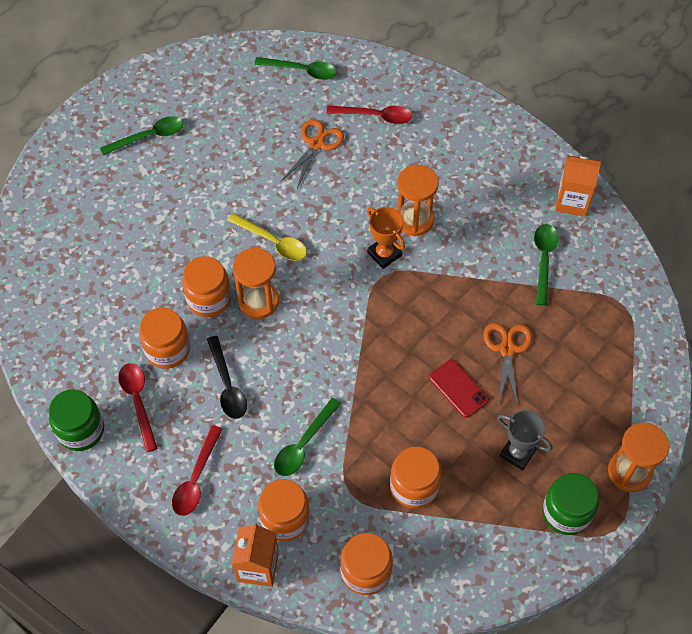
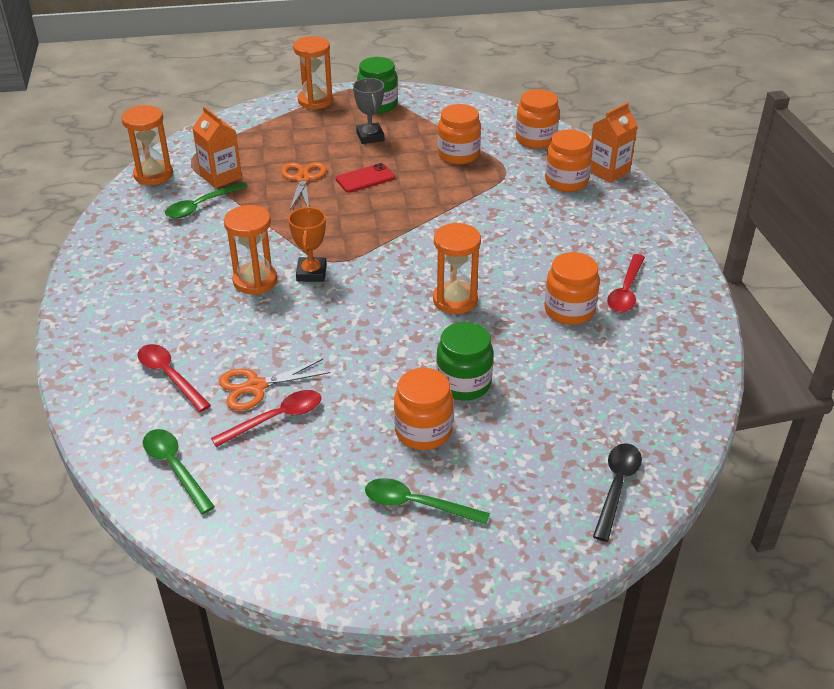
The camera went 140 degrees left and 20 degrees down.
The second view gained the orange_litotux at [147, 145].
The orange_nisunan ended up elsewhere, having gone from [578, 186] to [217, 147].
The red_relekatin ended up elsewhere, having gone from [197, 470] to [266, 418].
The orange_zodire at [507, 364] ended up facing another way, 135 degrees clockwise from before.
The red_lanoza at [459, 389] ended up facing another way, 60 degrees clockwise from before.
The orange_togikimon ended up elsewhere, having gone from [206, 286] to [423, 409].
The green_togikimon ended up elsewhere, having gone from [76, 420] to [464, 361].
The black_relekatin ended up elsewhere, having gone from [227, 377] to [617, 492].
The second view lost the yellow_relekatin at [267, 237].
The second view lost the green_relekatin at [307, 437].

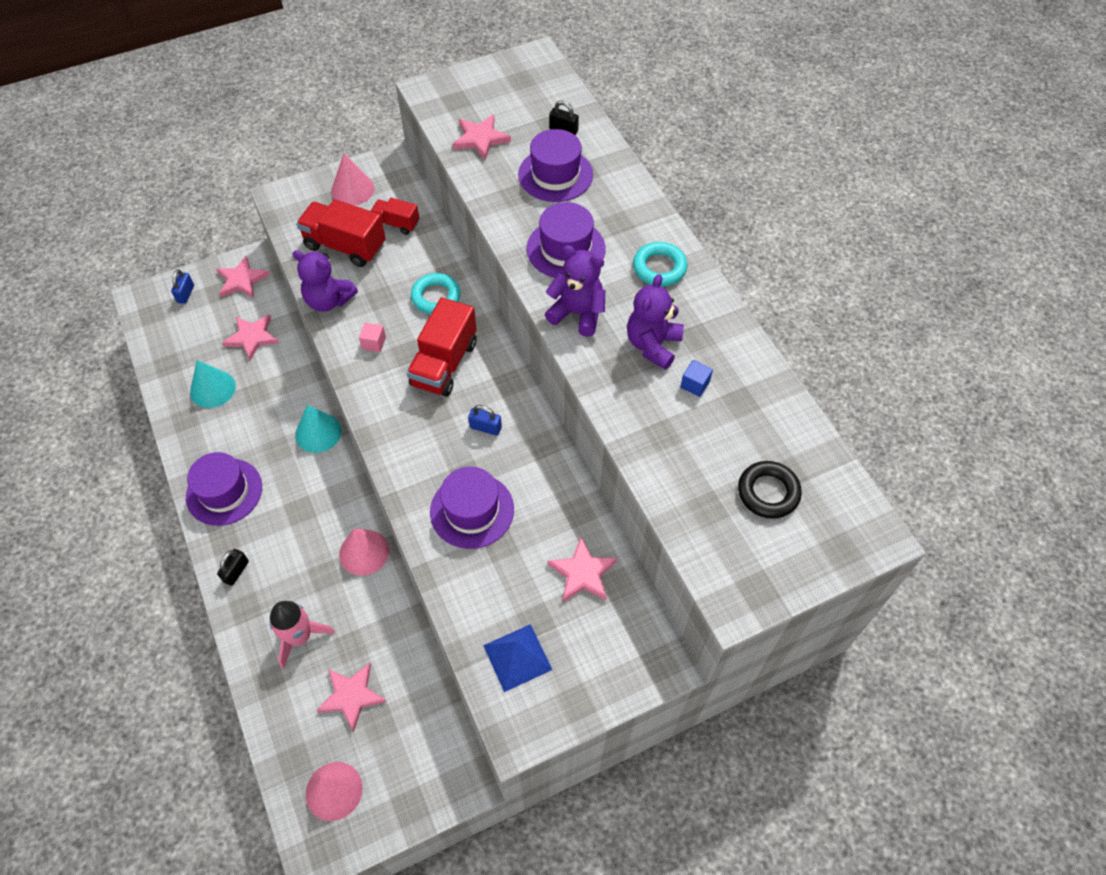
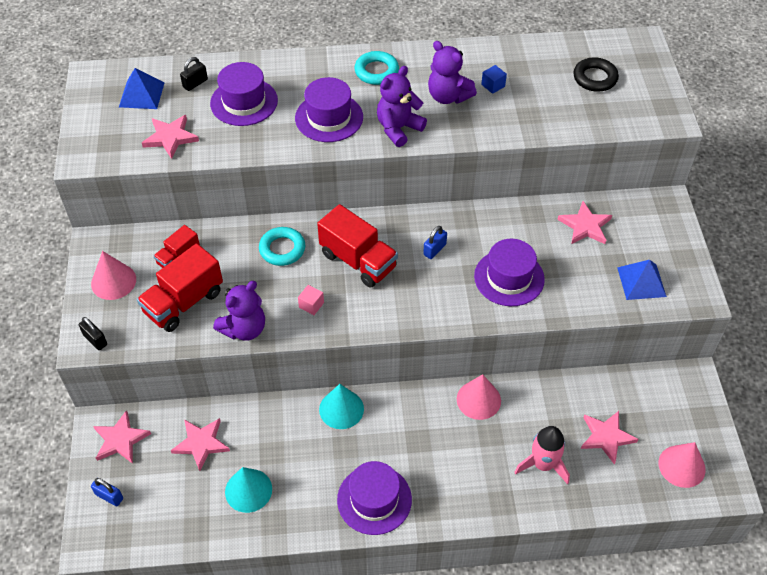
The camera went 70 degrees left and 5 degrees down.
The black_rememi ended up elsewhere, having gone from [233, 567] to [93, 333].
The second view gained the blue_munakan at [142, 88].

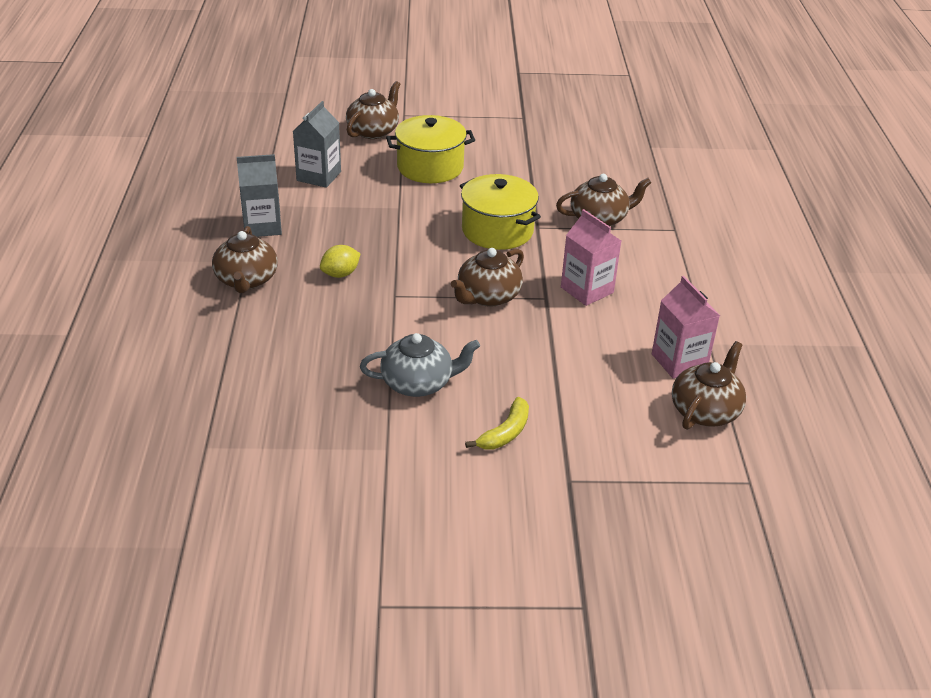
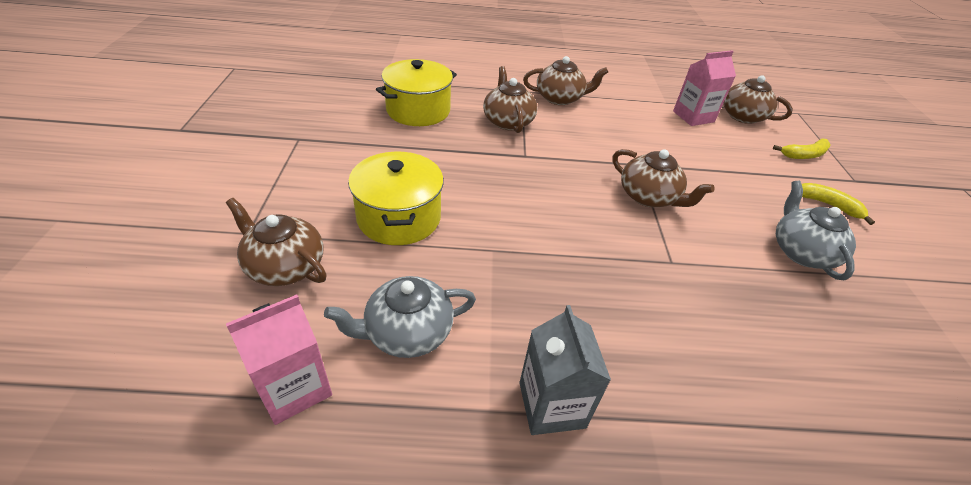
The camera went 90 degrees left and 5 degrees up.
The pink_nisunan ended up elsewhere, having gone from [591, 257] to [279, 359].
Where the grey_nisunan stood at [317, 144], the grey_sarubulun came to stand at [400, 317].
The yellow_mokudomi ended up elsewhere, having gone from [500, 212] to [416, 92].
The brown_sarubulun ended up elsewhere, having gone from [245, 259] to [565, 80].
The second view gained the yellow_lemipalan at [802, 149].
The second view lost the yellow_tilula at [340, 261].

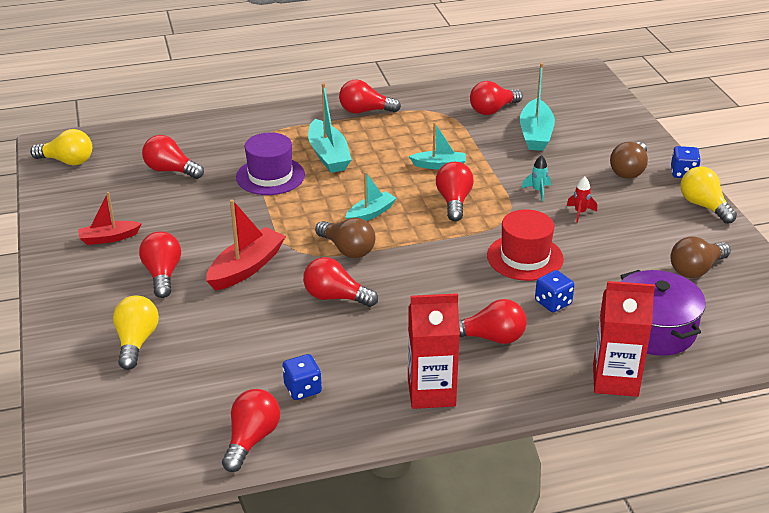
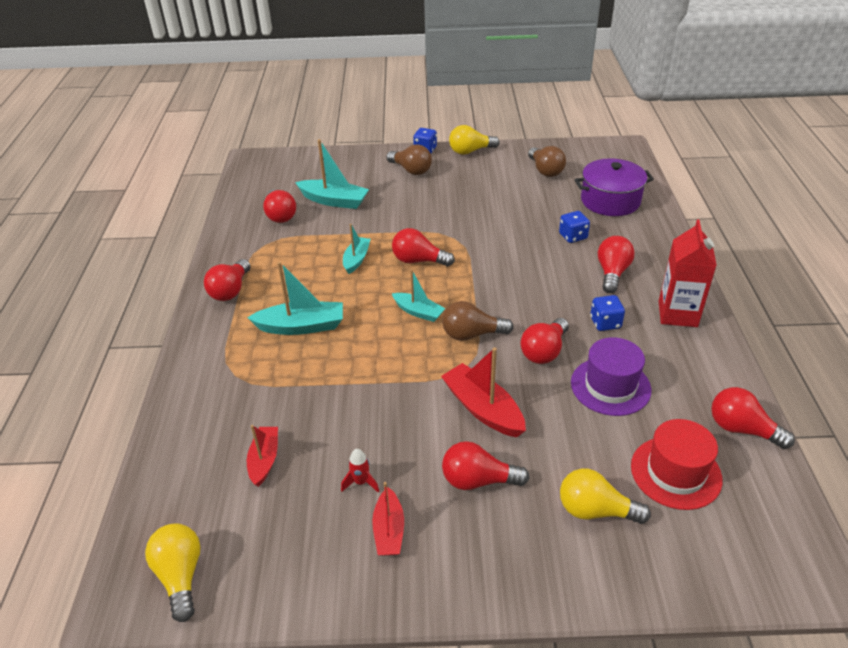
The camera went 75 degrees left and 5 degrees up.
The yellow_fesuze at [61, 147] ended up facing another way, 45 degrees counterclockwise from before.
Where the red_fesuze stood at [173, 157], the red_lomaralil came to stand at [262, 456].
The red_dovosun ended up elsewhere, having gone from [582, 199] to [360, 470].
The turquoise_lomaralil at [370, 196] ended up facing another way, 150 degrees clockwise from before.
The brown_fesuze at [345, 238] ended up facing another way, 150 degrees counterclockwise from before.
The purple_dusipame ended up elsewhere, having gone from [270, 164] to [611, 376].
The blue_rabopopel ended up elsewhere, having gone from [302, 377] to [607, 313].
The red_dusipame ended up elsewhere, having gone from [525, 245] to [677, 464].
The second view lost the turquoise_dovosun at [536, 178].
The second view lost the red_nisunan at [624, 339].

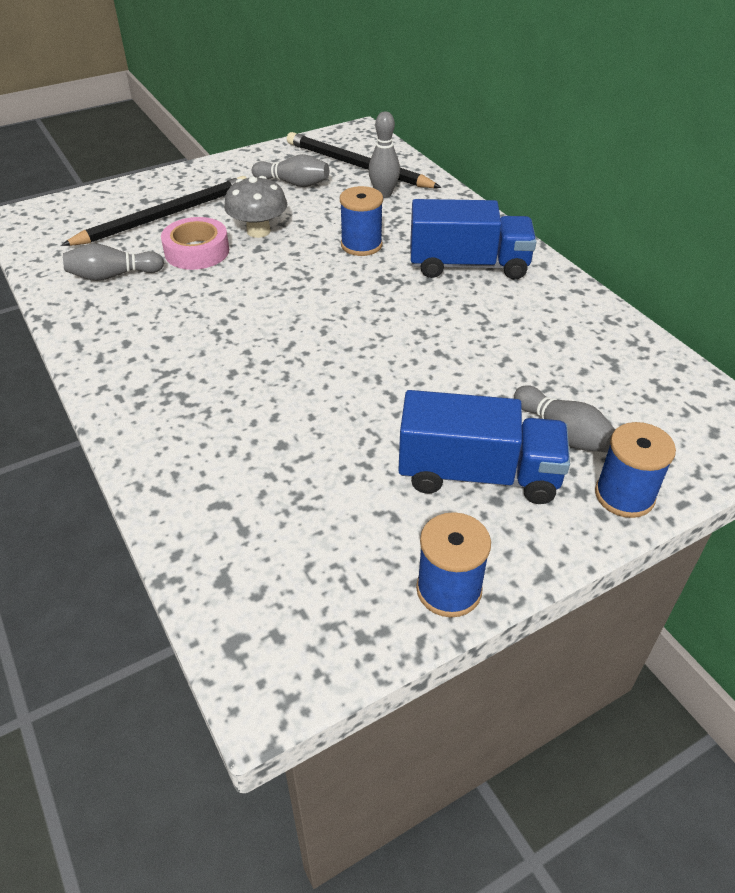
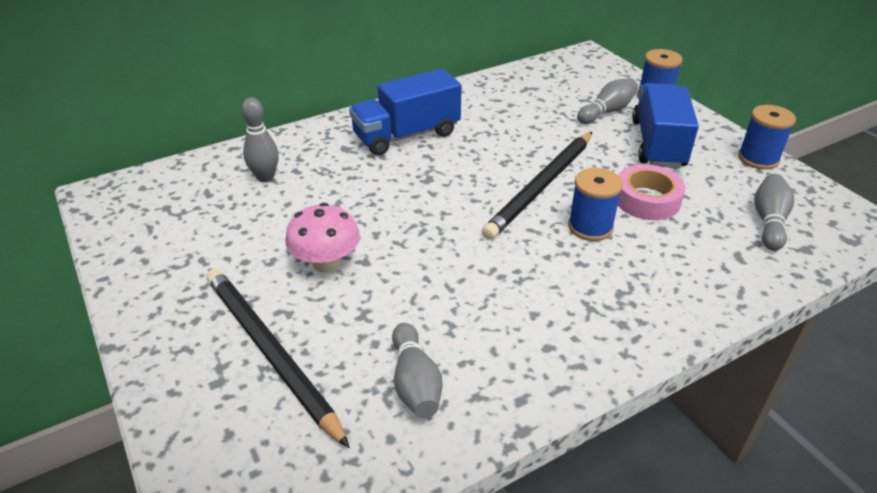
The camera went 90 degrees left and 5 degrees down.
What was the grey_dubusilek at [255, 207] turned into the pink_dubusilek at [322, 238].
The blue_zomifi at [473, 239] ended up facing another way, 120 degrees counterclockwise from before.
The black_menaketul ended up elsewhere, having gone from [364, 160] to [537, 186].
The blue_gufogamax ended up elsewhere, having gone from [361, 221] to [595, 204].
The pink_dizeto ended up elsewhere, having gone from [195, 243] to [651, 192].
The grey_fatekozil ended up elsewhere, having gone from [290, 170] to [774, 212].

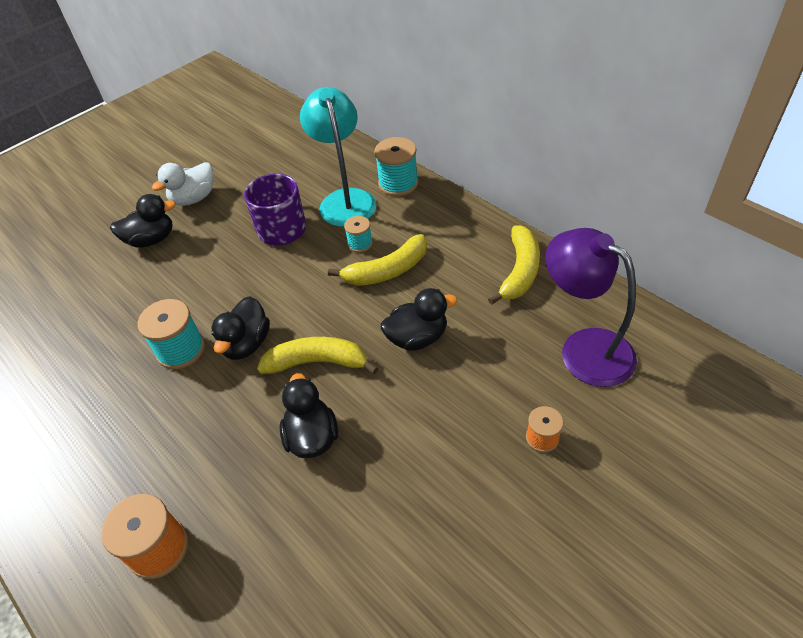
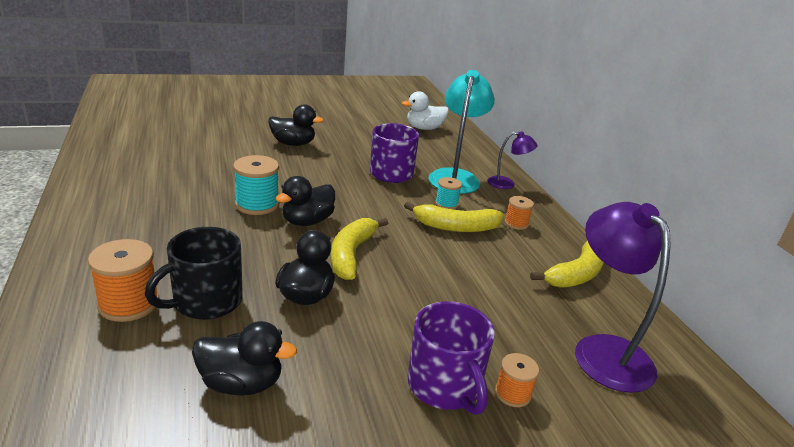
The camera went 20 degrees right and 20 degrees down.
The second view gained the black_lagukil at [194, 273].
The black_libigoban ended up elsewhere, having gone from [419, 319] to [244, 358].
The yellow_lemipalan at [317, 355] ended up facing another way, 105 degrees counterclockwise from before.
The white_libigoban ended up elsewhere, having gone from [182, 184] to [425, 110].
The second view gained the purple_lagukil at [451, 358].
Where the turquoise_gufogamax stood at [396, 166], the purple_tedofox came to stand at [512, 160].
The second view gained the orange_gufogamax at [519, 213].

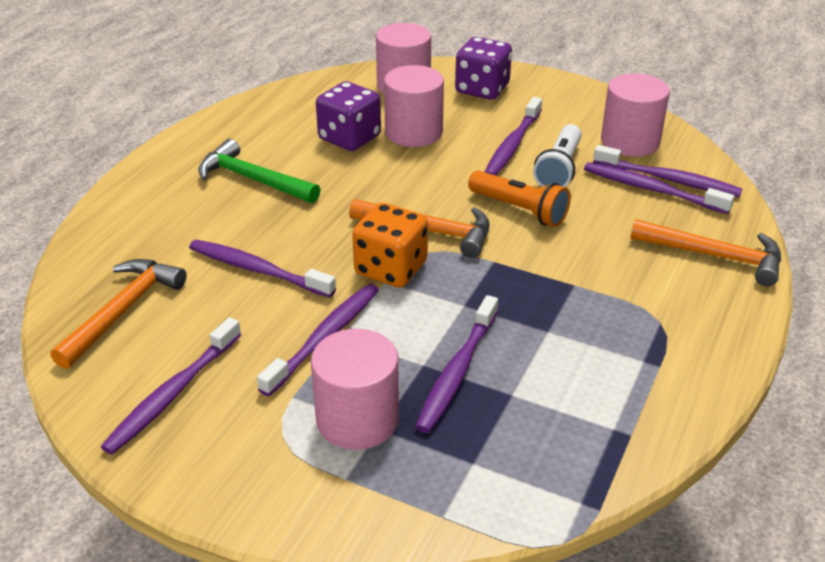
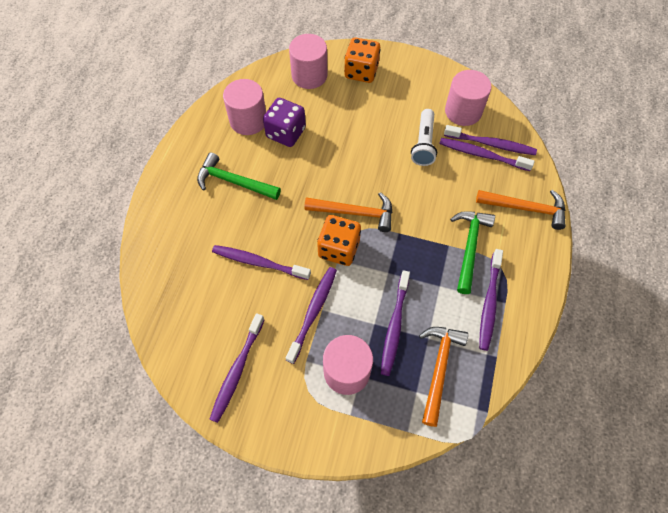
The camera went 10 degrees left and 25 degrees up.
The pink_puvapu ended up elsewhere, having gone from [414, 106] to [244, 107].
What was the purple_rabopopel at [483, 68] turned into the orange_rabopopel at [362, 60].
The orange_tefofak ended up elsewhere, having gone from [118, 314] to [443, 377].
The second view gained the green_tefofak at [472, 252].
The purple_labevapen ended up elsewhere, having gone from [513, 136] to [491, 300].
The second view lost the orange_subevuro at [519, 198].

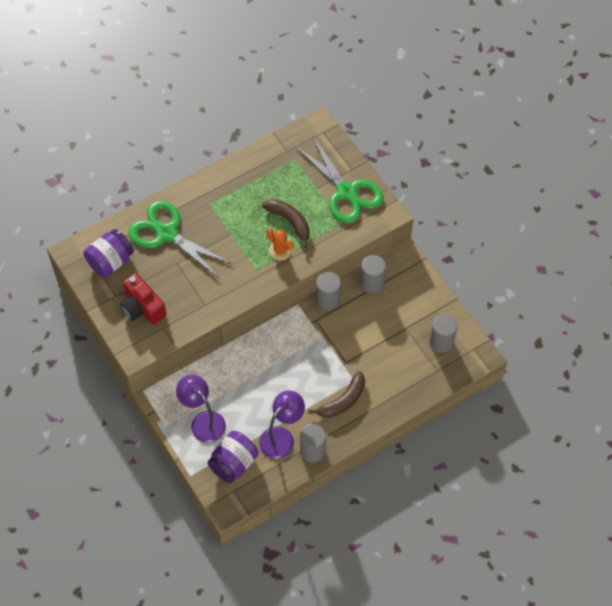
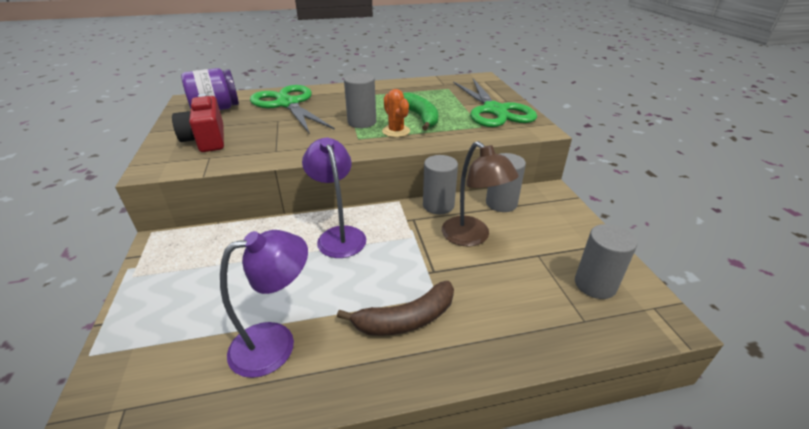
The camera went 20 degrees right and 25 degrees down.
The purple_tedofox ended up elsewhere, having gone from [201, 409] to [334, 197].
The grey_puvapu ended up elsewhere, having gone from [313, 443] to [360, 100].
What was the brown_lemipalan at [286, 224] turned into the green_lemipalan at [420, 111].
The second view gained the brown_tedofox at [480, 193].
The second view lost the purple_togikimon at [233, 457].

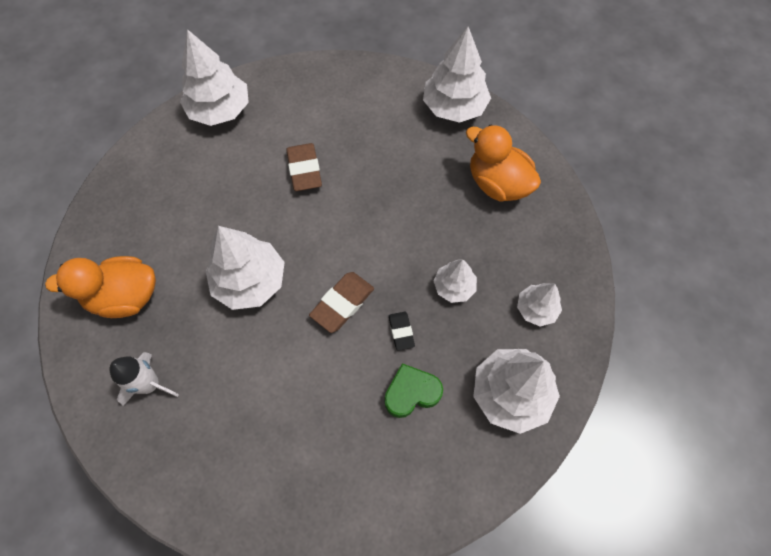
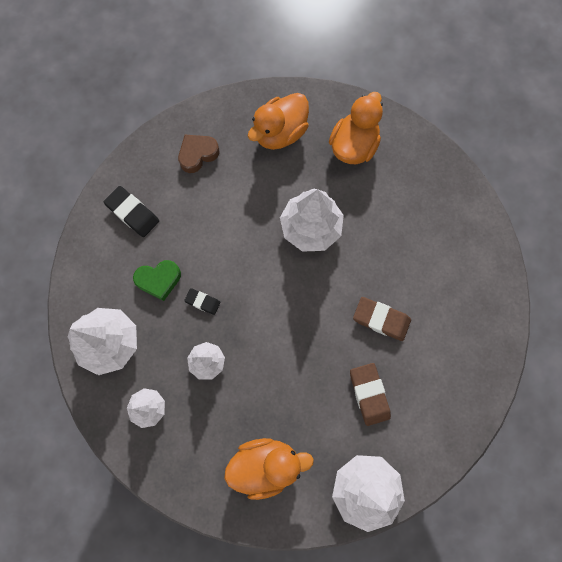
The camera went 125 degrees right and 10 degrees up.
The second view gained the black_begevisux at [131, 211].
The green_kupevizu at [413, 390] ended up facing another way, 60 degrees clockwise from before.
The second view gained the brown_kupevizu at [198, 154].
Where the white_dovosun stood at [144, 379], the orange_libigoban came to stand at [278, 121].
The brown_begevisux ended up elsewhere, having gone from [341, 302] to [370, 394].
The second view lost the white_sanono at [214, 77].

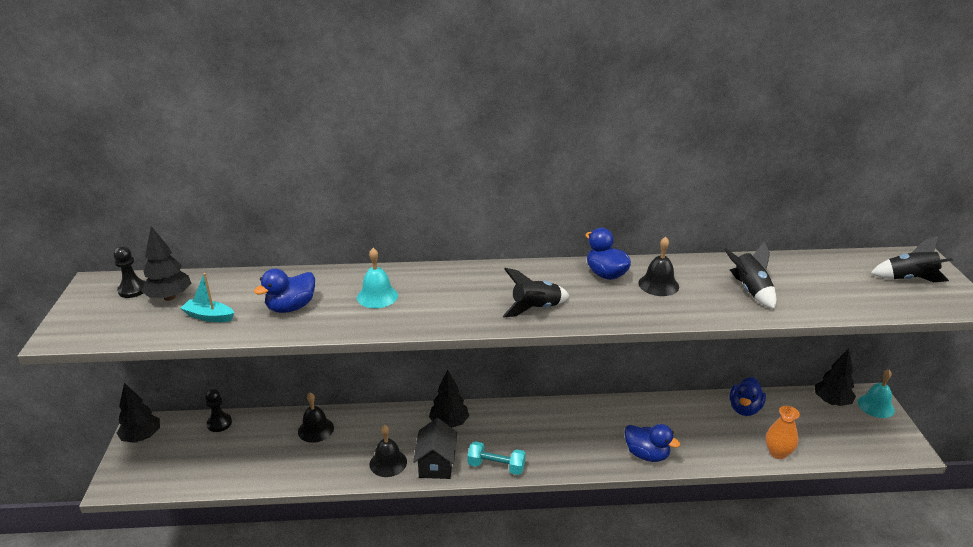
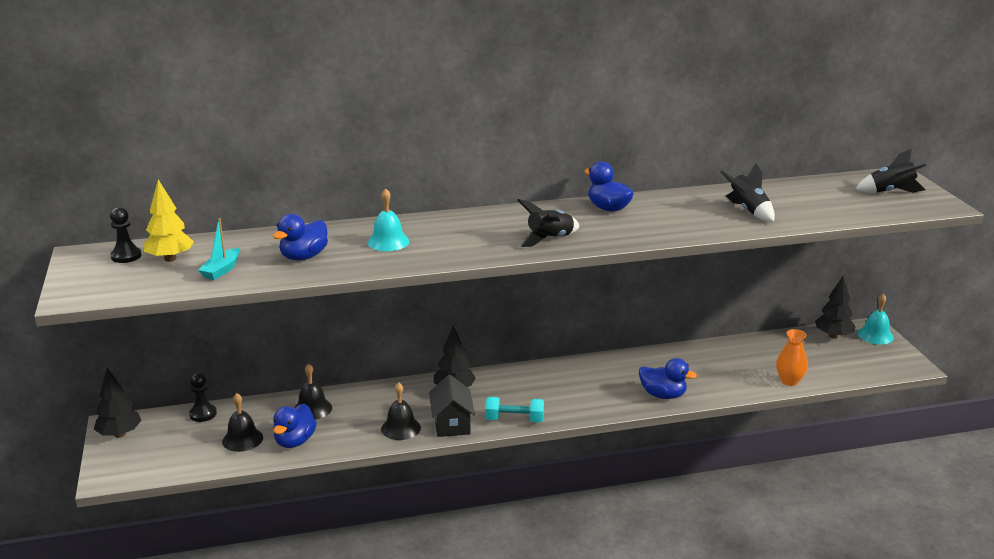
The camera went 10 degrees left and 5 degrees down.
What was the black_sanono at [166, 263] turned into the yellow_sanono at [168, 221].
The turquoise_lomaralil at [207, 297] ended up facing another way, 75 degrees counterclockwise from before.
The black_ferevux ended up elsewhere, having gone from [658, 266] to [242, 422].
The blue_libigoban ended up elsewhere, having gone from [748, 396] to [295, 426].

